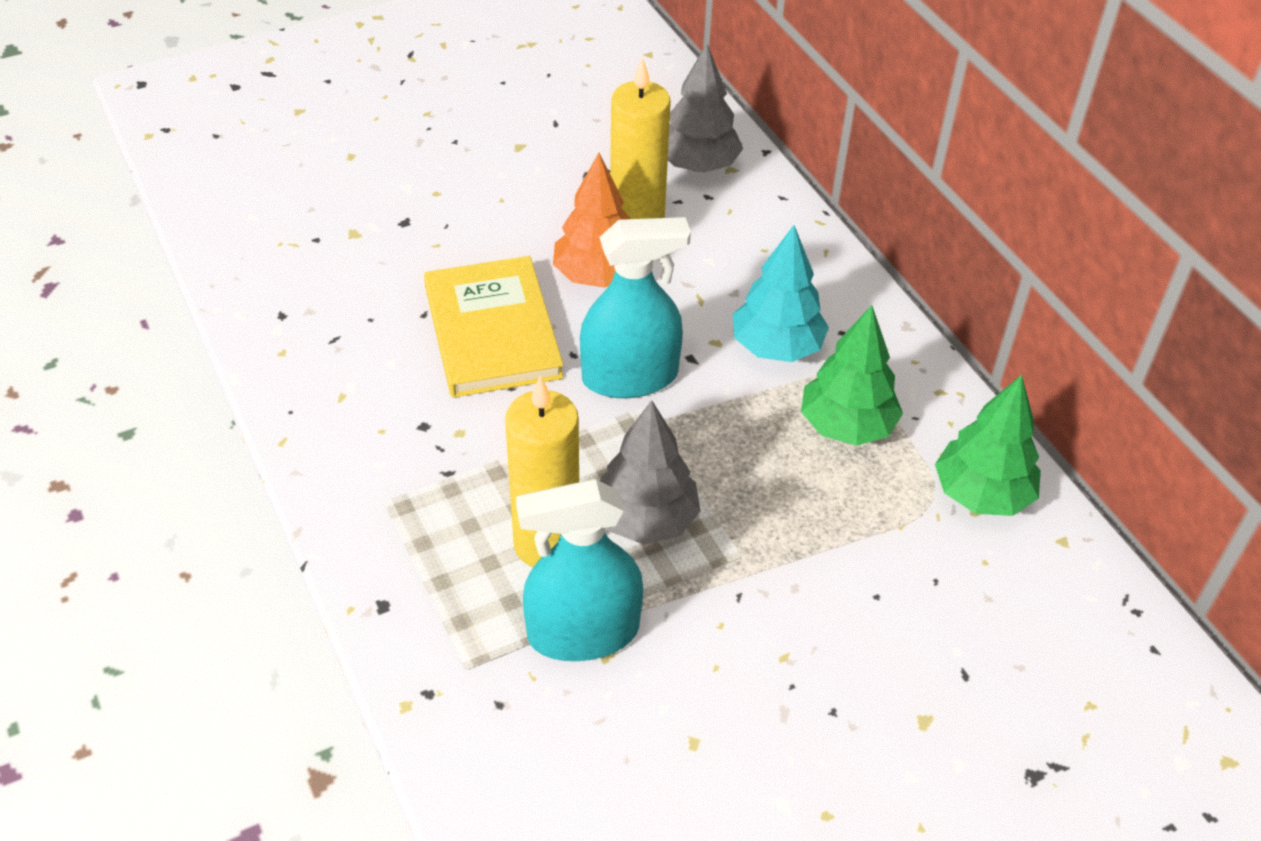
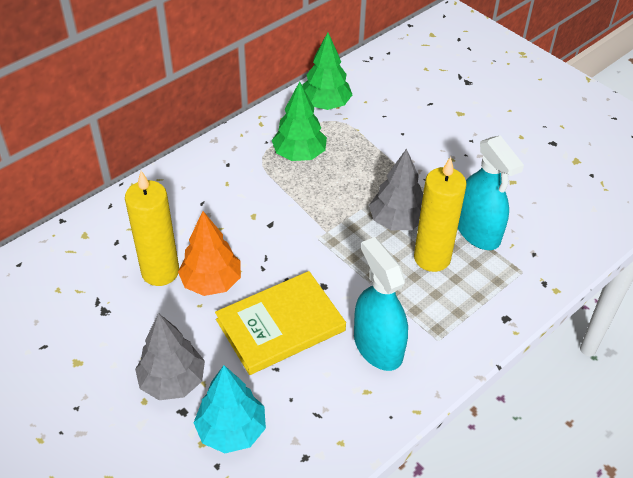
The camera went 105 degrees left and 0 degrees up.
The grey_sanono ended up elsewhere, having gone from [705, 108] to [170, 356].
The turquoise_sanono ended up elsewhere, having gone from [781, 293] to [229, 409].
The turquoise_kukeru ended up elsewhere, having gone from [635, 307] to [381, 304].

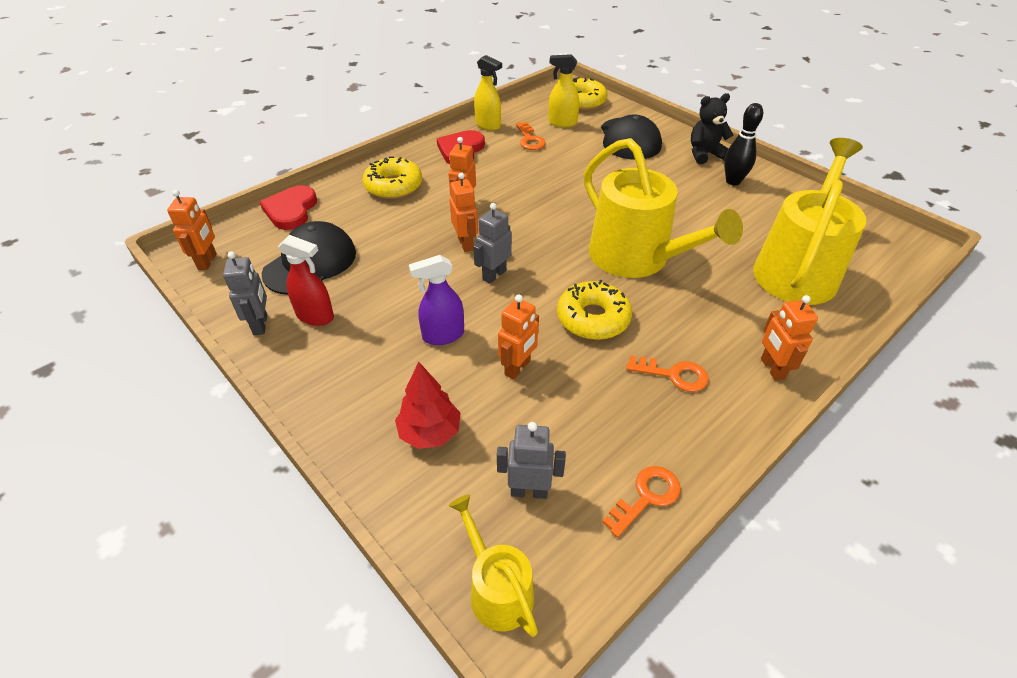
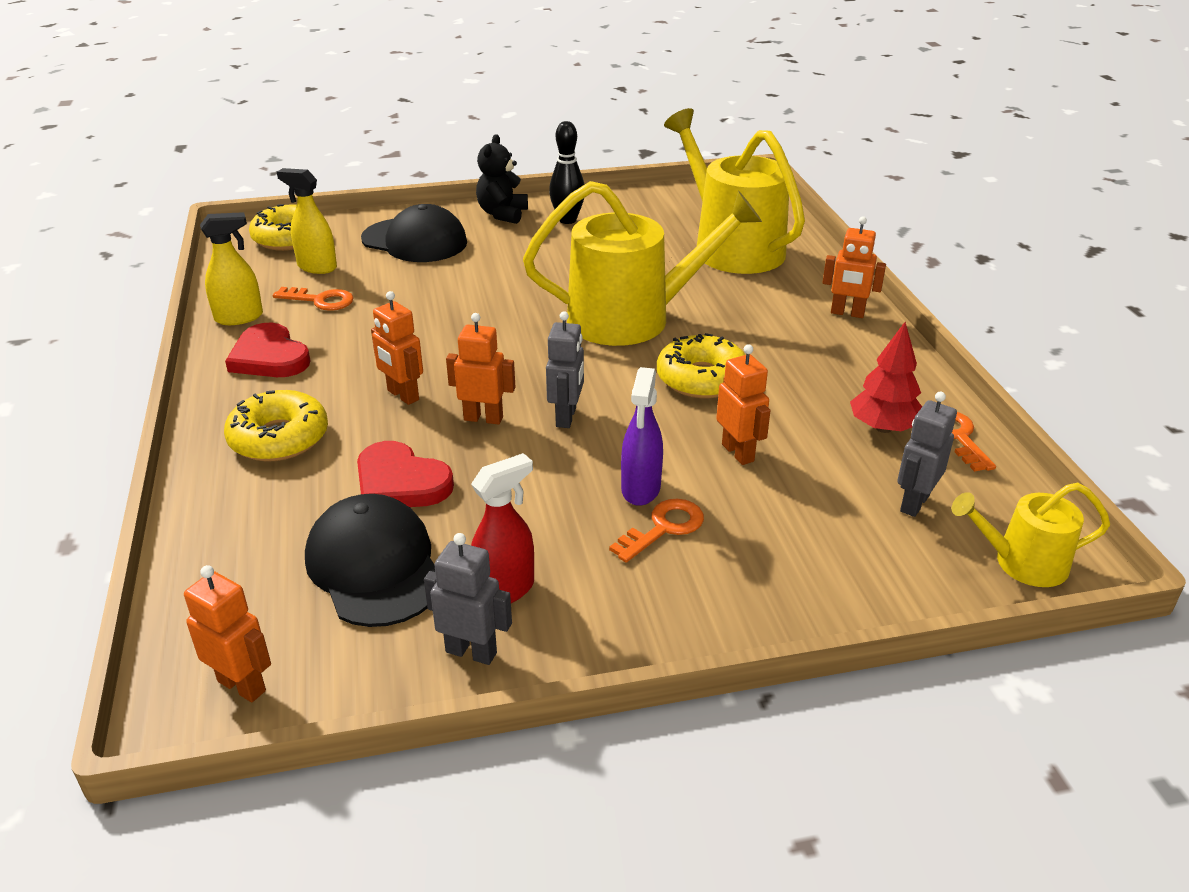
The camera went 60 degrees left and 10 degrees down.
The yellow_kukeru at [563, 90] ended up facing another way, 75 degrees clockwise from before.
The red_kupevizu ended up elsewhere, having gone from [288, 207] to [405, 474].
The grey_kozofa at [492, 243] ended up facing another way, 150 degrees counterclockwise from before.
The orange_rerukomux ended up elsewhere, having gone from [667, 374] to [656, 531].
The red_sanono ended up elsewhere, having gone from [428, 405] to [886, 377].

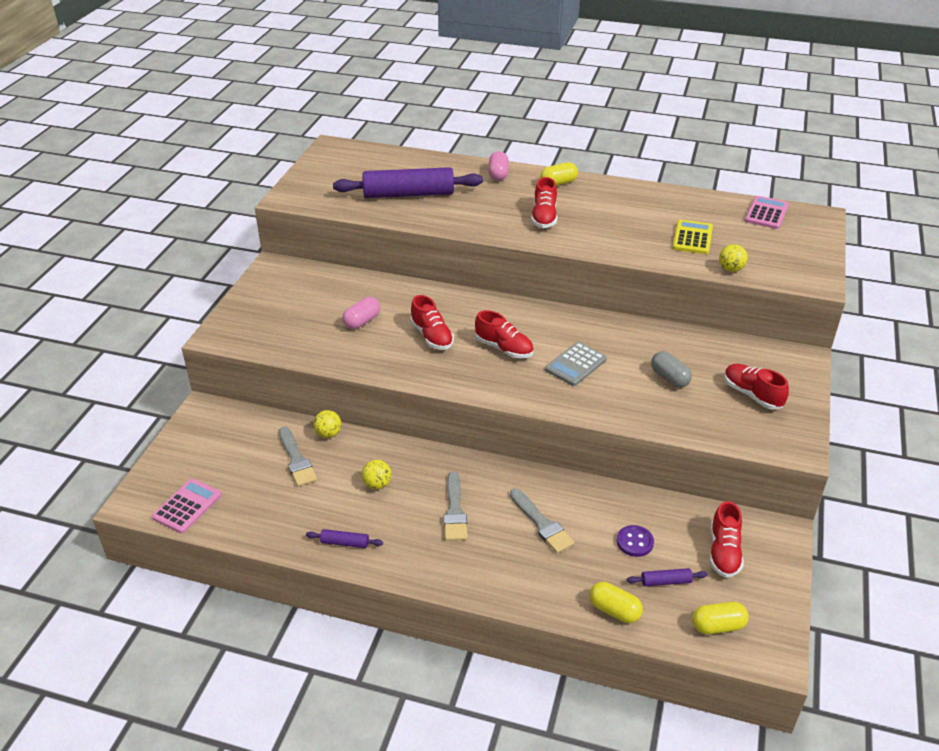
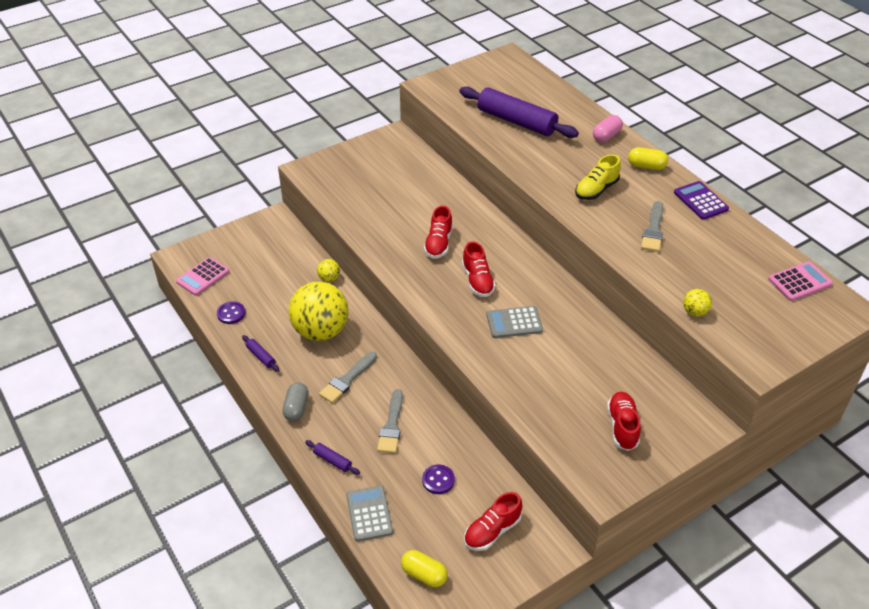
The camera went 40 degrees right and 5 degrees up.
The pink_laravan at [186, 506] ended up facing another way, 150 degrees clockwise from before.
The second view gained the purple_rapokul at [231, 312].
The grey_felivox ended up elsewhere, having gone from [671, 369] to [296, 402].
The size of the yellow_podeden at [377, 474] changed by a factor of 2.42.
The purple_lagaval ended up elsewhere, having gone from [667, 577] to [332, 457].
Where the yellow_felivox stood at [616, 602], the grey_laravan came to stand at [369, 514].
What was the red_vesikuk at [544, 202] turned into the yellow_vesikuk at [598, 177].
The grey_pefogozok ended up elsewhere, having gone from [298, 457] to [652, 226].
The second view gained the purple_laravan at [701, 200].
The second view lost the pink_felivox at [361, 313].
The second view lost the yellow_laravan at [693, 237].

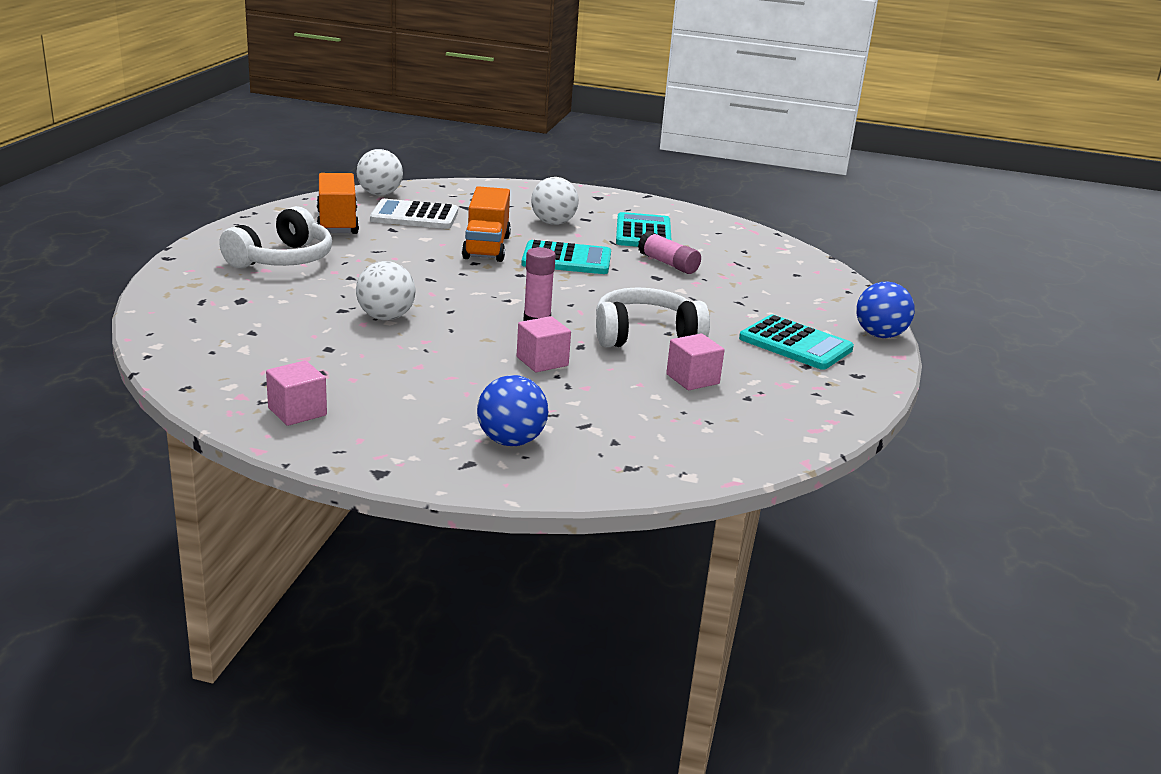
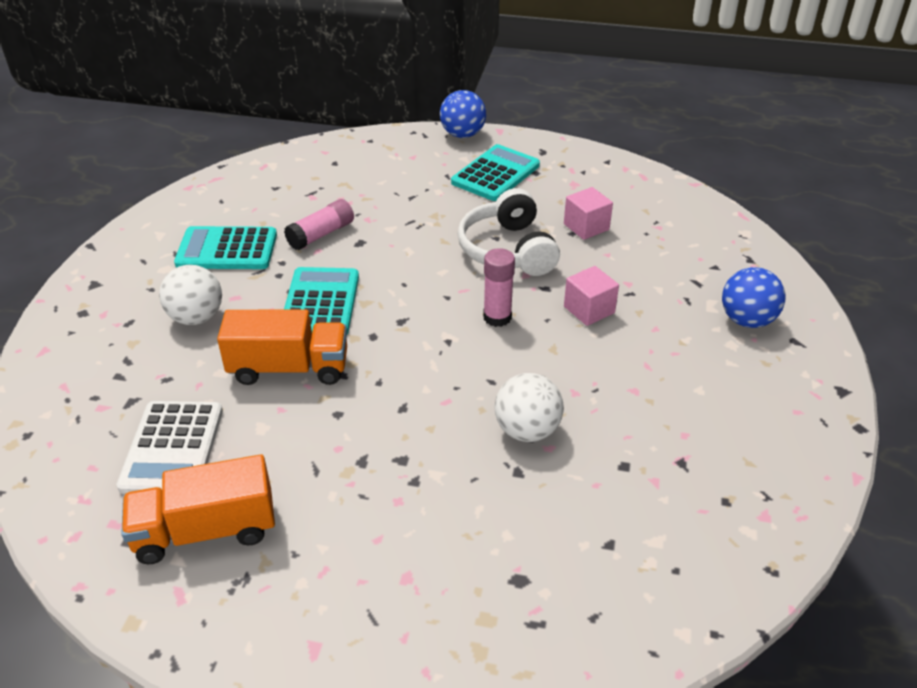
The camera went 90 degrees left and 15 degrees up.
The second view lost the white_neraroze at [275, 237].
The second view lost the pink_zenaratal at [296, 393].
The second view lost the white_podeden at [380, 172].

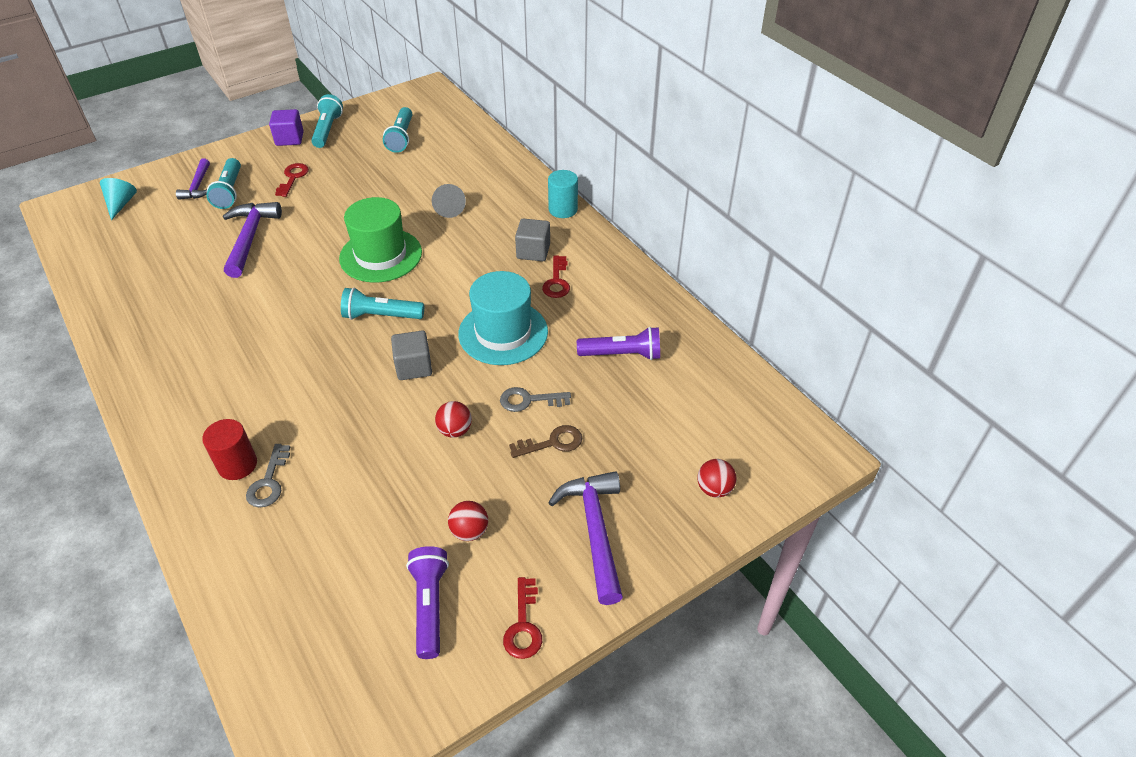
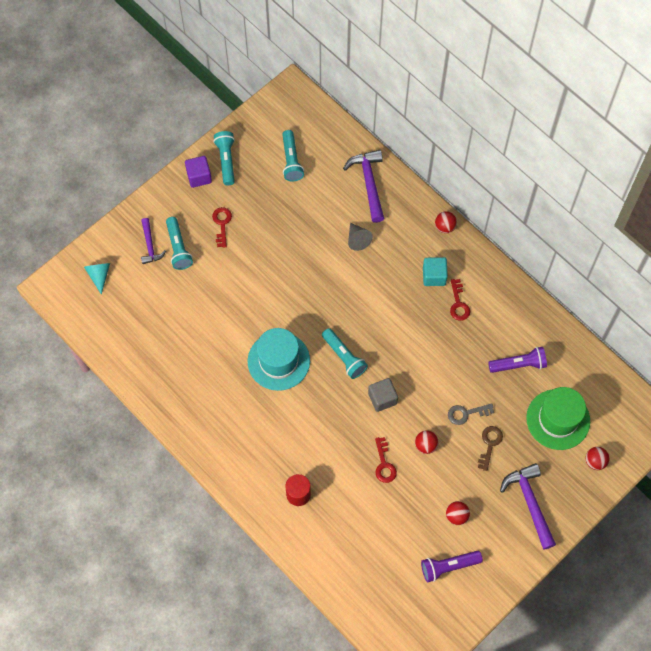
The camera went 10 degrees left and 20 degrees up.
The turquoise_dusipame ended up elsewhere, having gone from [503, 318] to [279, 359].
The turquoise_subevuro at [382, 303] ended up facing another way, 120 degrees counterclockwise from before.
The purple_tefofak ended up elsewhere, having gone from [252, 240] to [363, 186].
The red_rerukomux ended up elsewhere, having gone from [522, 618] to [386, 460].
The purple_subevuro at [427, 602] ended up facing another way, 90 degrees counterclockwise from before.
What was the grey_zenaratal at [532, 239] turned into the turquoise_zenaratal at [435, 271].
Where the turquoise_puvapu stood at [563, 194], the red_podeden came to stand at [446, 222].
The brown_rerukomux at [545, 441] ended up facing another way, 45 degrees counterclockwise from before.
The green_dusipame ended up elsewhere, having gone from [380, 240] to [558, 418].
The second view lost the grey_rerukomux at [268, 476].

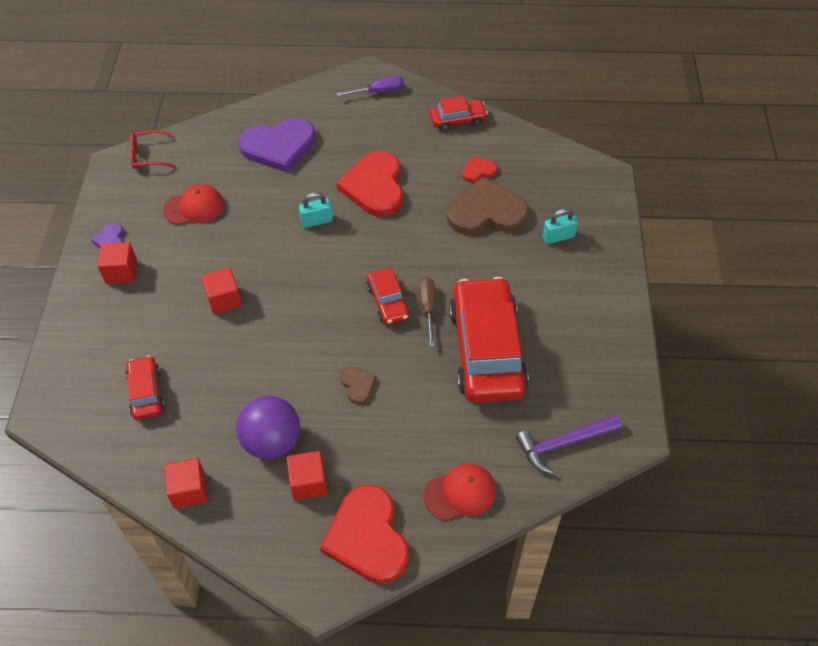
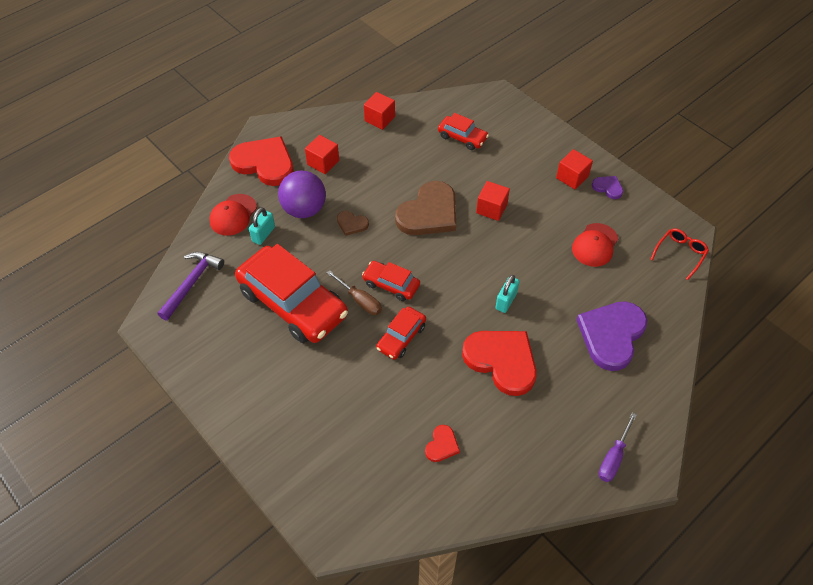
The camera went 135 degrees right and 0 degrees up.
The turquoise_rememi ended up elsewhere, having gone from [560, 226] to [262, 226].
The purple_podeden ended up elsewhere, having gone from [268, 427] to [302, 194].
The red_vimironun ended up elsewhere, having gone from [459, 113] to [401, 333].
The brown_kupevizu ended up elsewhere, having gone from [488, 206] to [425, 208].

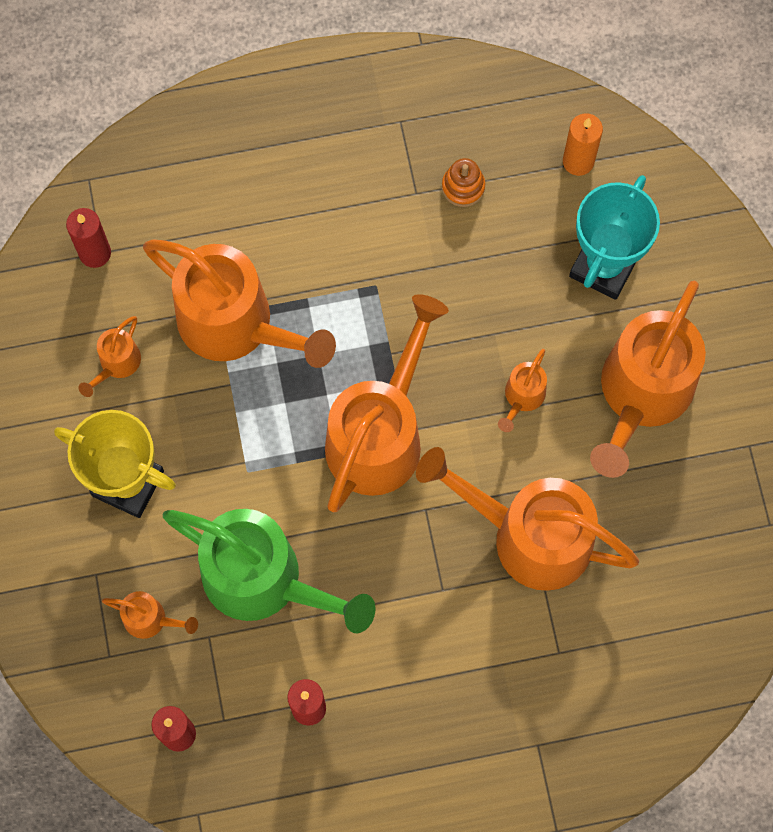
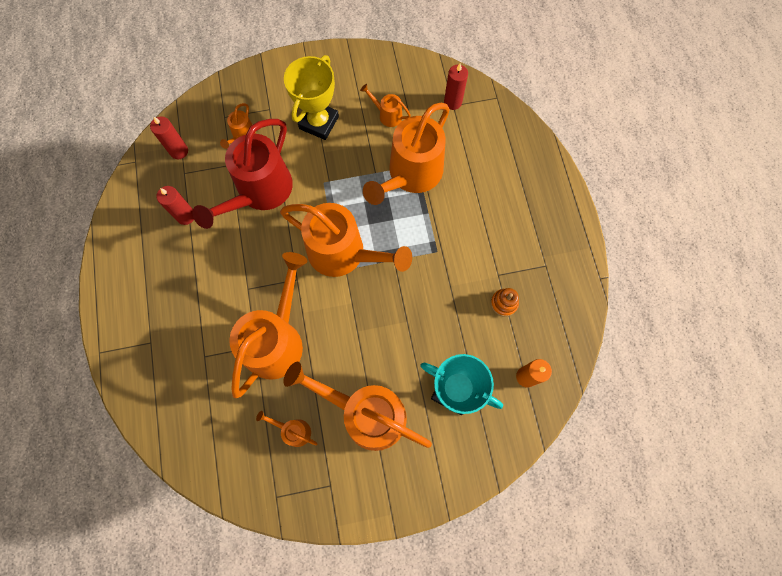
The camera went 90 degrees right and 0 degrees up.
What was the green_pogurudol at [269, 571] turned into the red_pogurudol at [242, 174].
The orange_pogurudol ended up elsewhere, having gone from [522, 390] to [286, 429].

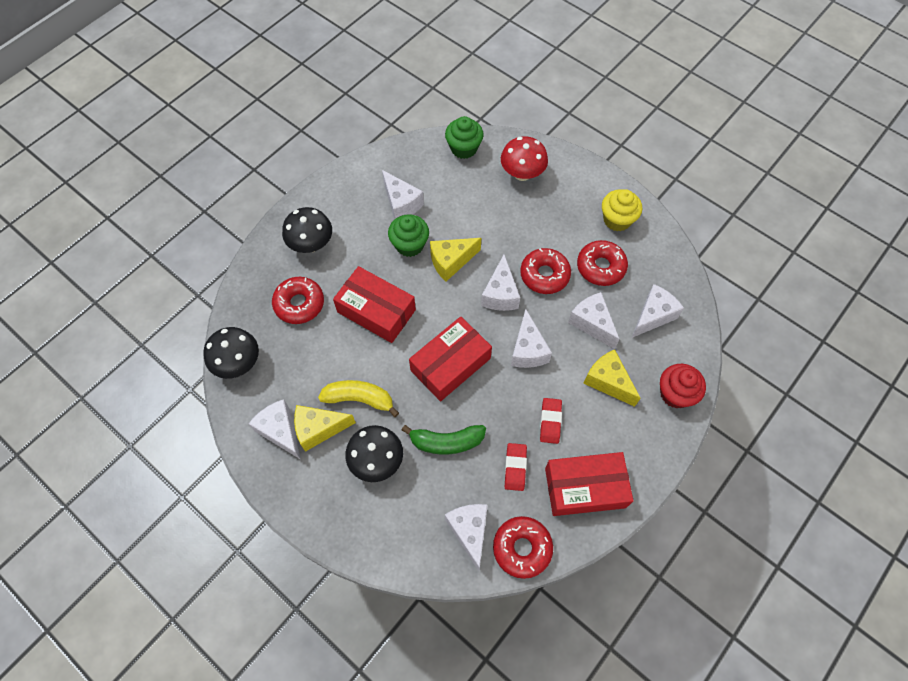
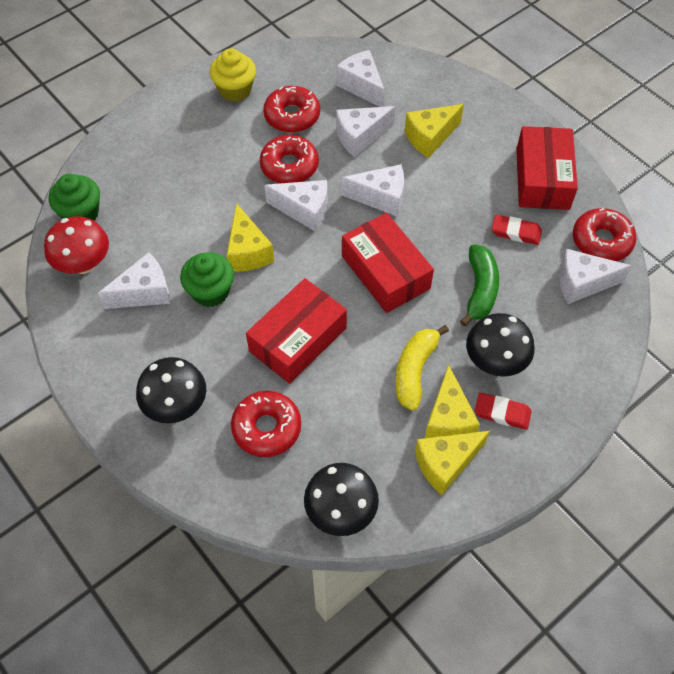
The camera went 80 degrees left and 5 degrees down.
The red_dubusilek ended up elsewhere, having gone from [524, 158] to [76, 245].
What was the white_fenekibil at [274, 429] turned into the yellow_fenekibil at [452, 463].
The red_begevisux ended up elsewhere, having gone from [551, 421] to [503, 411].
The second view lost the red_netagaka at [683, 386].

